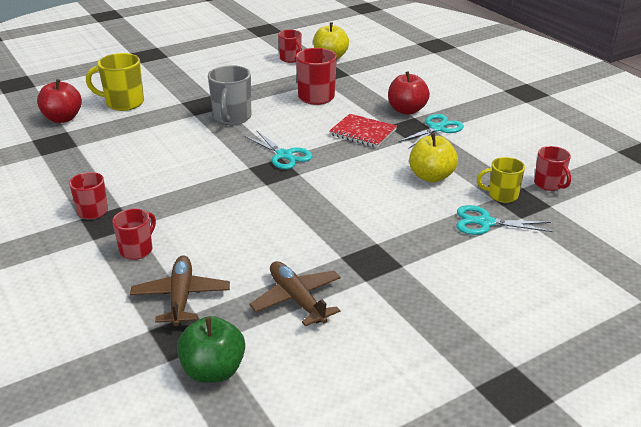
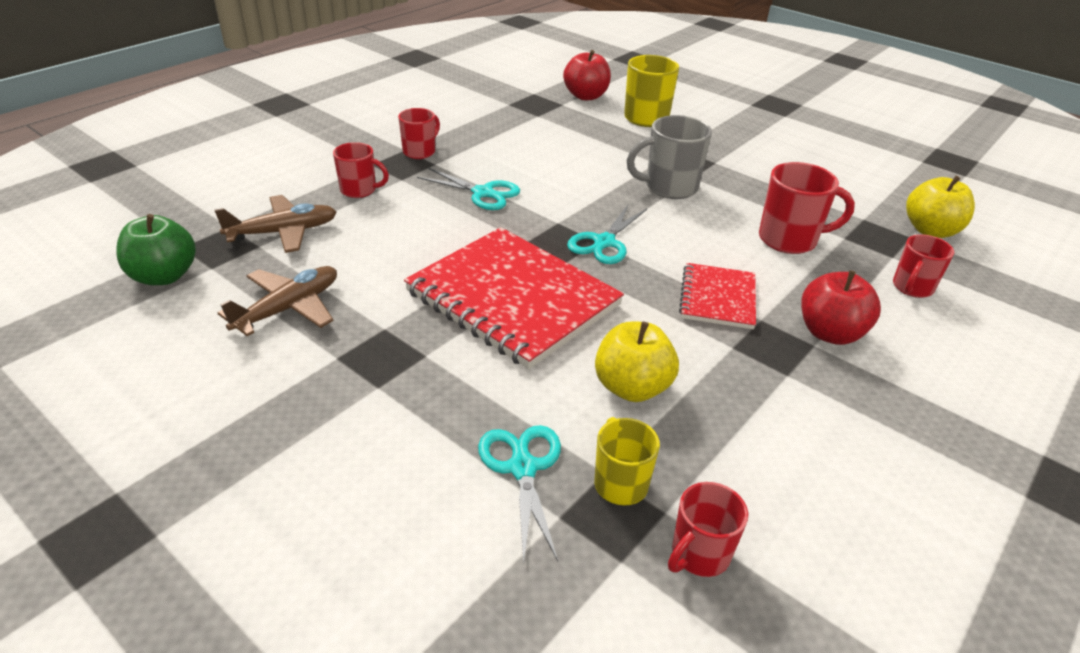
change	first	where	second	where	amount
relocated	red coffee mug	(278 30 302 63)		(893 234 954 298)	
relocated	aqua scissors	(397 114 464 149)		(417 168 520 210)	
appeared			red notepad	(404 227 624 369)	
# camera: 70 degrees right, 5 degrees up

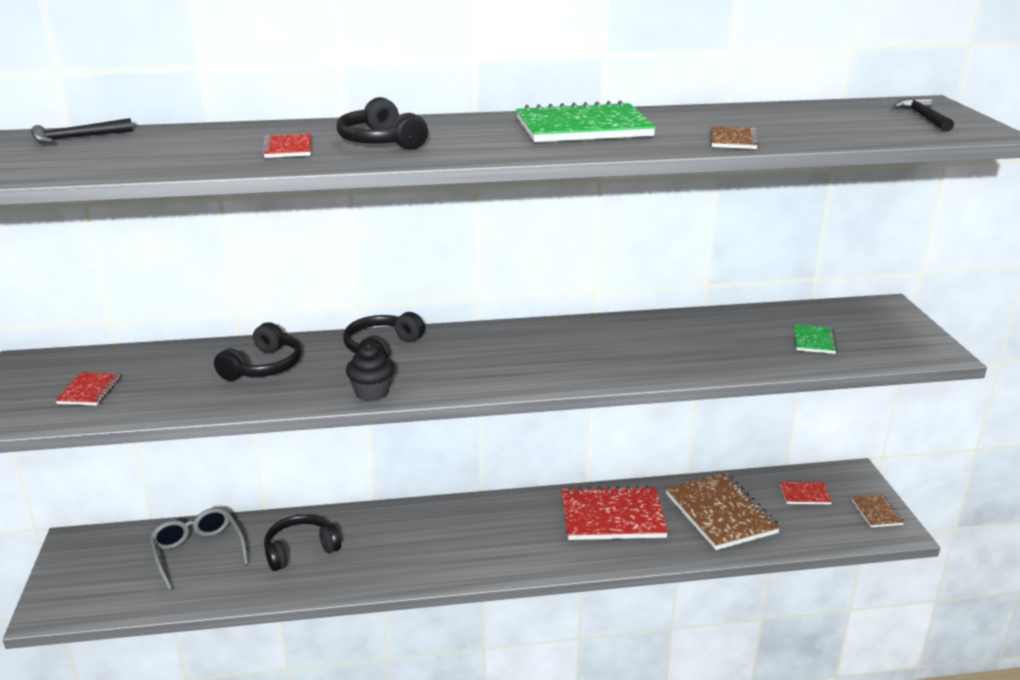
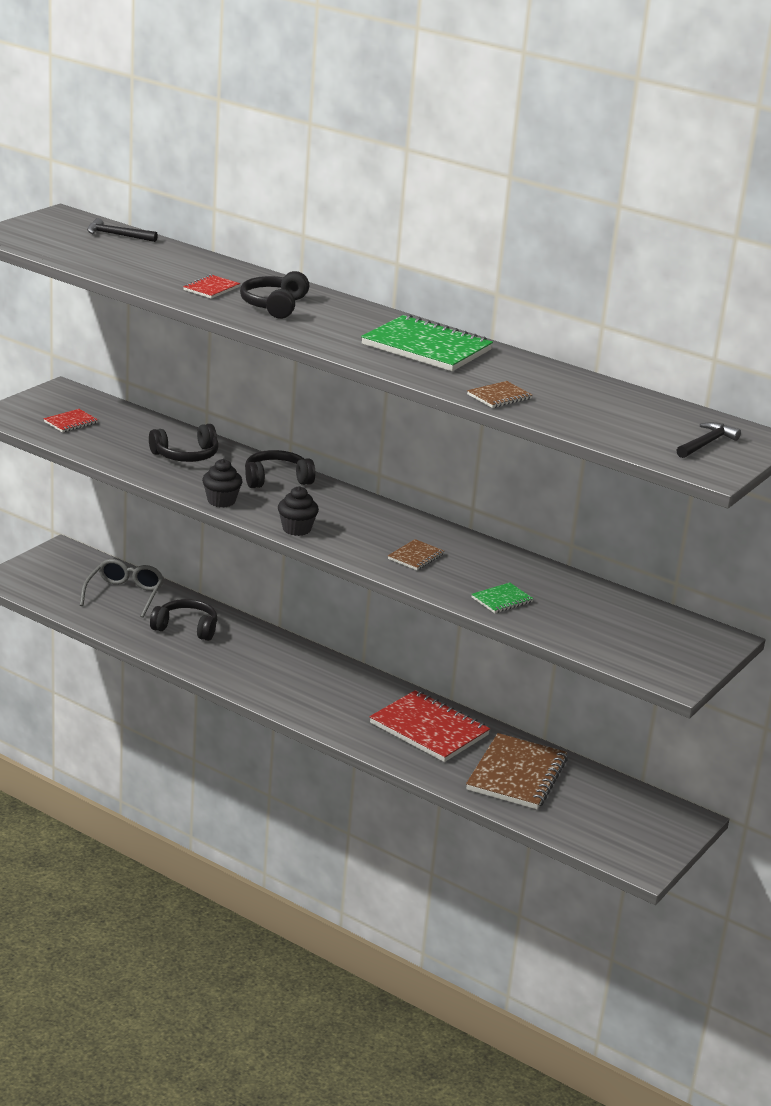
change	first	where	second	where	amount
missing	red notepad	(780 481 832 504)			
relocated	green notepad	(794 324 837 354)		(471 583 534 613)	
relocated	brown notepad	(851 494 904 527)		(388 539 444 570)	
appeared			ebony muffin	(278 486 319 536)	
# camera: 40 degrees right, 0 degrees up

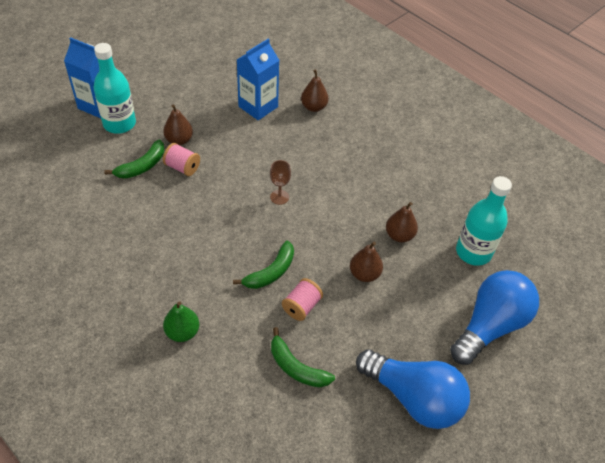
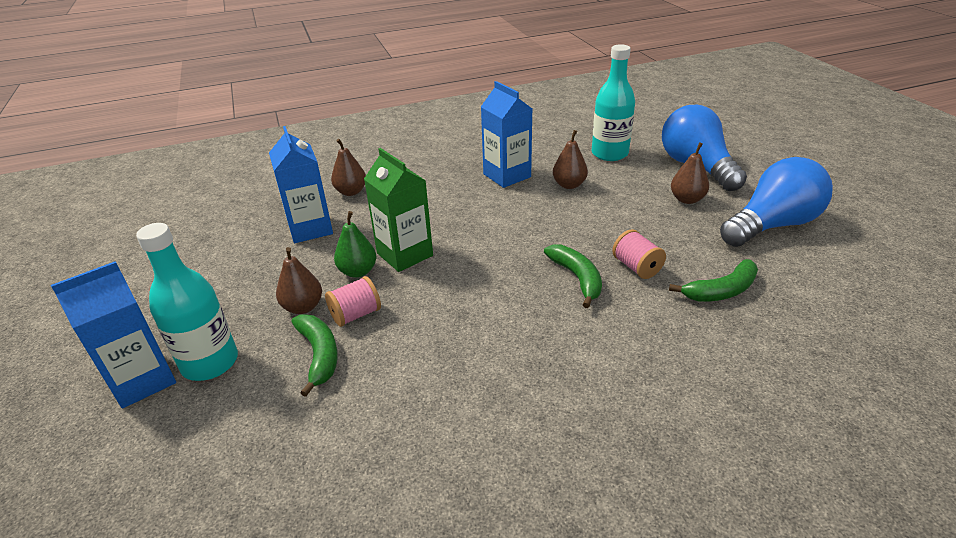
change	first	where	second	where	amount
relocated	green toy pear	(163 301 199 342)		(334 211 376 278)	
missing	brown goblet	(270 160 291 205)			
relocated	brown toy pear	(350 242 383 282)		(671 142 709 204)	
appeared			green juice carton	(364 148 433 272)	
appeared			blue juice carton	(481 81 532 188)	
# camera: 60 degrees left, 15 degrees down

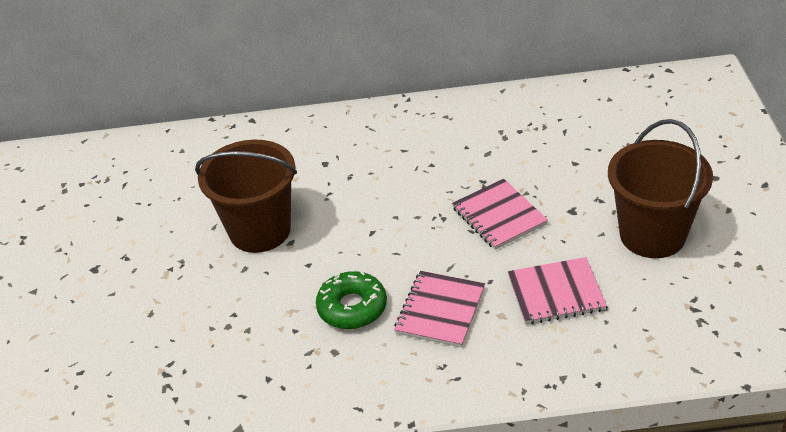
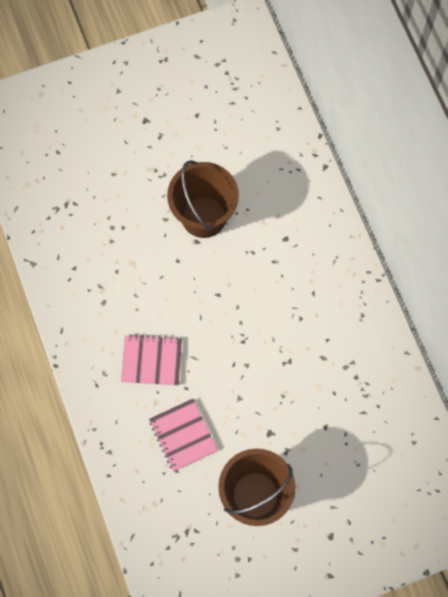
change	first	where	second	where	amount
missing	green donut	(316 271 387 329)			
missing	pink notepad	(452 179 548 250)			
# camera: 70 degrees right, 30 degrees up

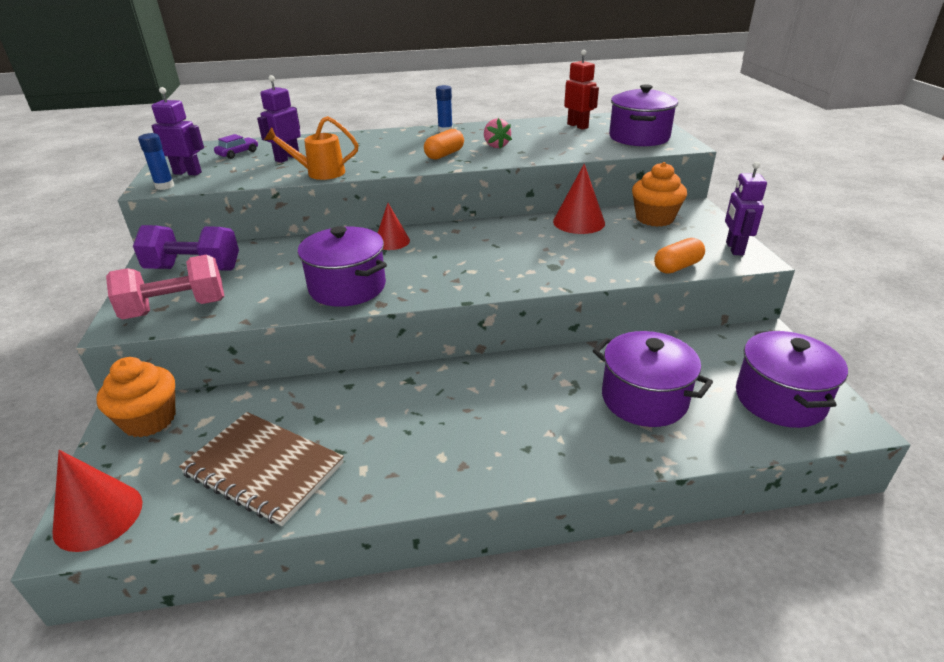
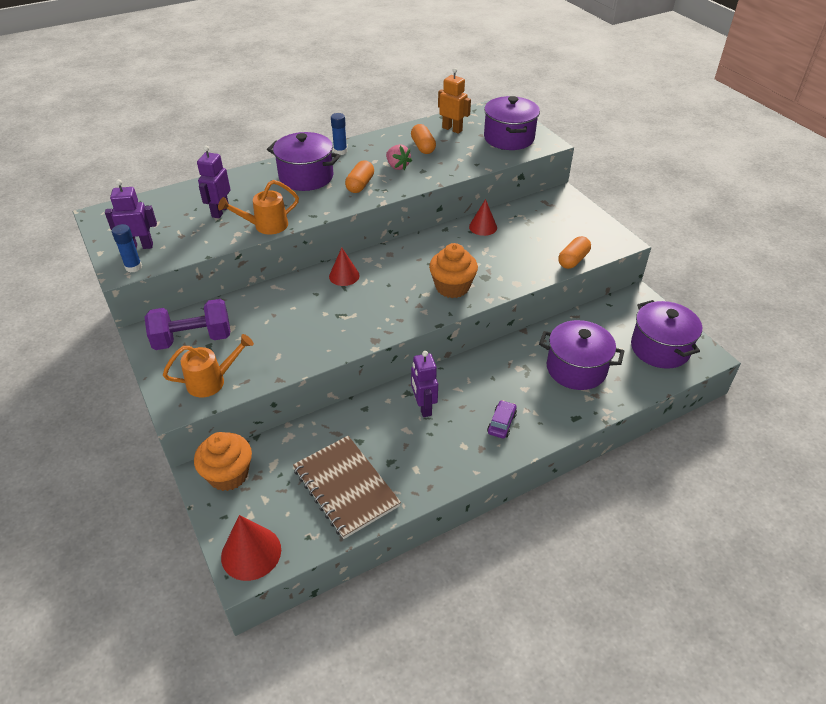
change	first	where	second	where	amount
exchanged	pink dumbbell	(106 255 224 319)	bright orange watering can	(163 334 254 398)	
spun	brown notepad	(179 412 344 526)		(293 436 401 539)	45 degrees clockwise
relocated	purple automobile	(214 134 258 159)		(487 400 517 438)	
relocated	purple cooking pot	(298 226 387 307)		(267 132 341 191)	
size	red cone shape	(553 164 605 234)		(469 199 497 236)	x0.66
colour	red robot	(564 50 599 130)	bright orange robot	(438 68 471 134)	
relocated	bright orange muffin	(632 162 687 227)		(429 243 478 298)	
relocated	purple robot	(725 162 767 255)		(411 351 438 417)	
appeared			bright orange pill shape	(411 124 436 154)	
# camera: 20 degrees left, 10 degrees up

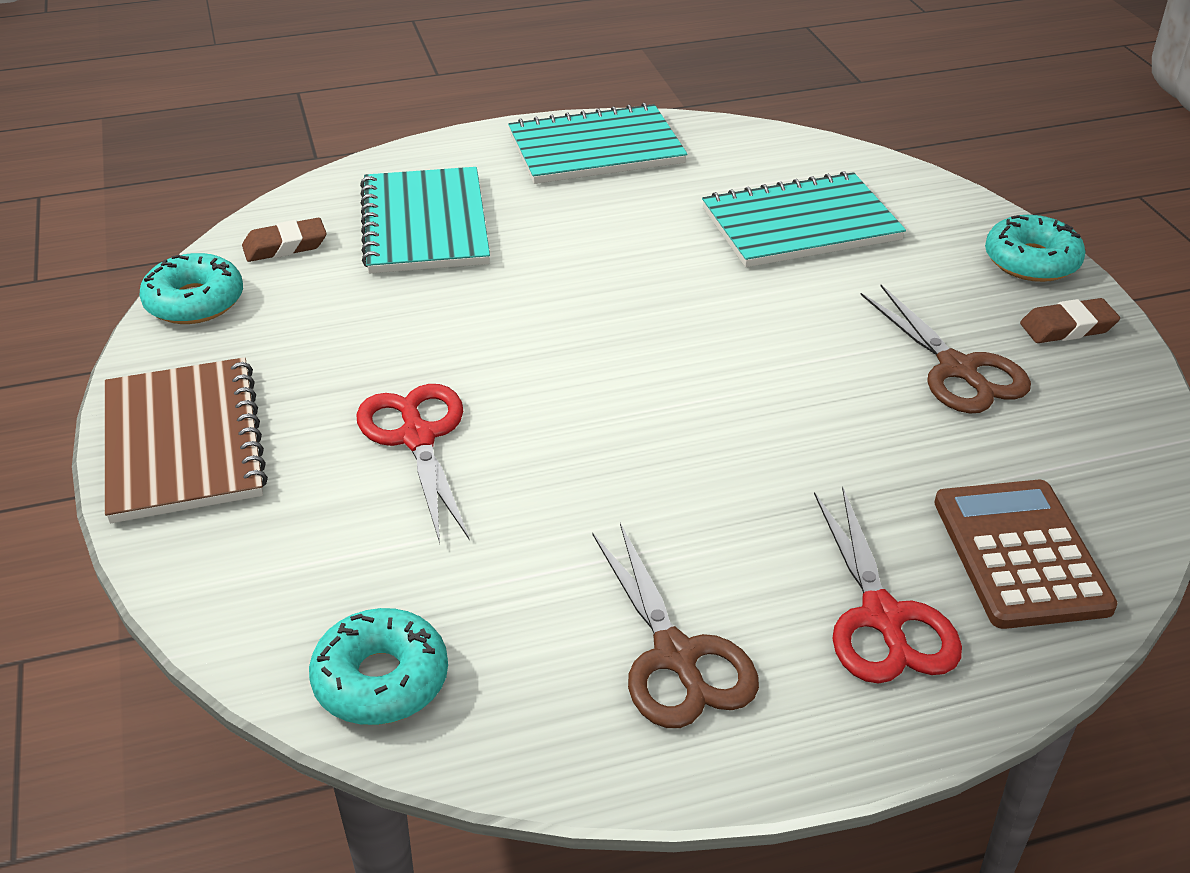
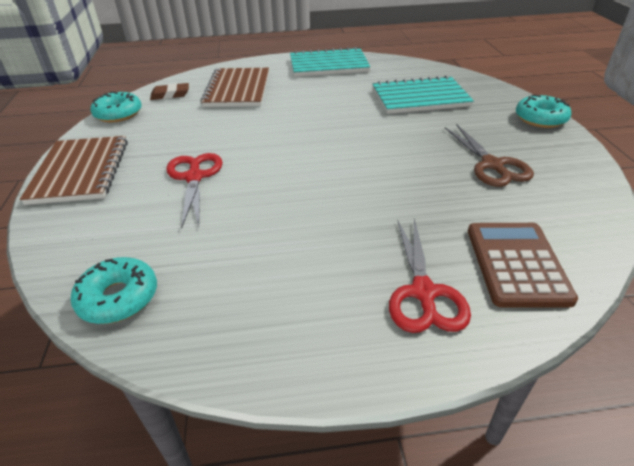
change	first	where	second	where	amount
colour	aqua notepad	(360 167 490 273)	brown notepad	(201 68 269 107)	
missing	brown scissors	(592 523 759 728)			
missing	brown gum eraser	(1020 298 1120 343)			
# camera: 10 degrees right, 0 degrees up

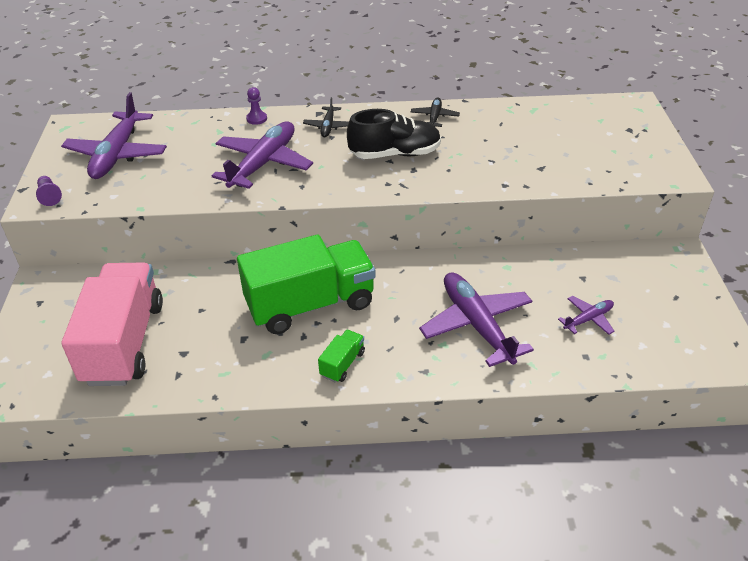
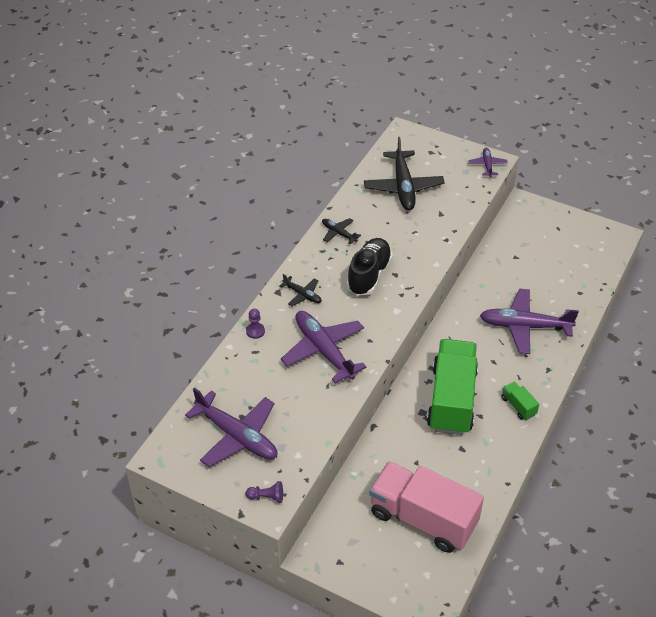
change	first	where	second	where	amount
relocated	purple toy plane	(558 296 615 335)		(468 148 508 177)	
appeared			ebony toy plane	(364 137 445 210)	
# camera: 60 degrees left, 5 degrees up

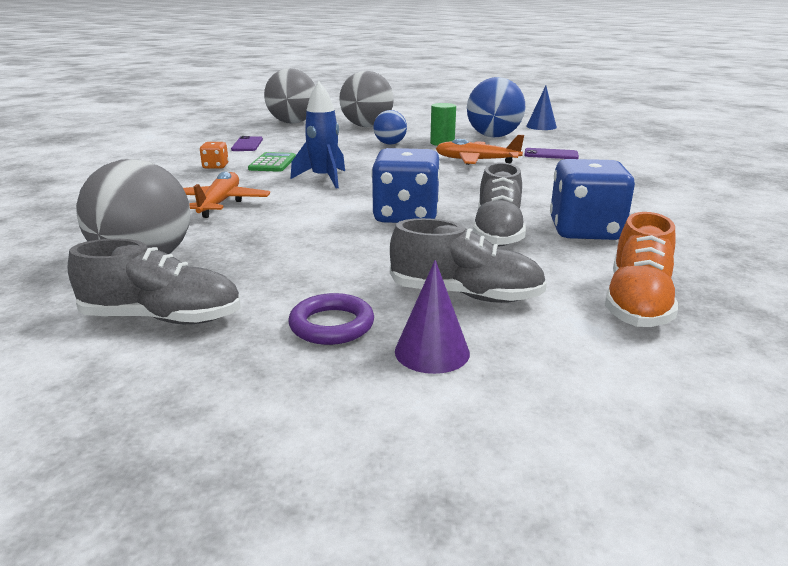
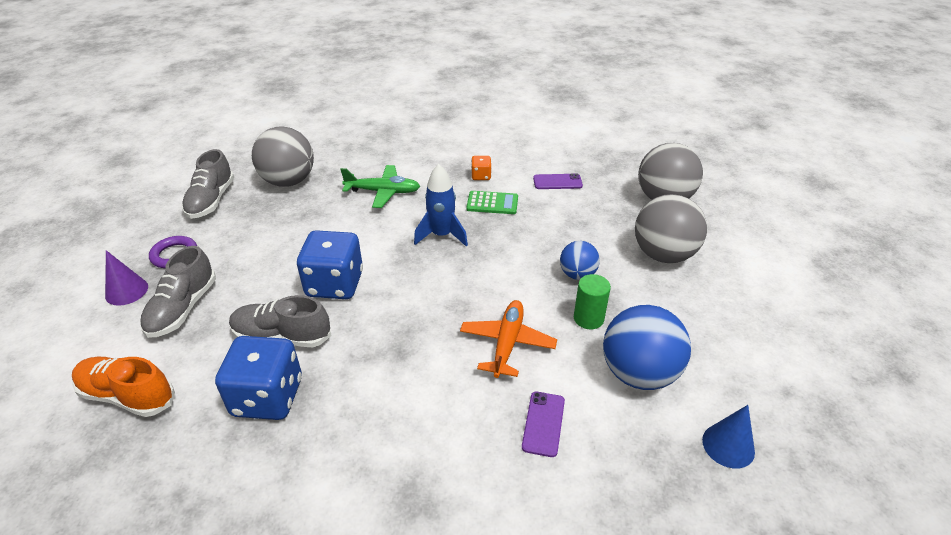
change	first	where	second	where	amount
colour	bright orange toy plane	(183 171 270 218)	green toy plane	(340 165 420 208)	
# camera: 90 degrees right, 15 degrees up

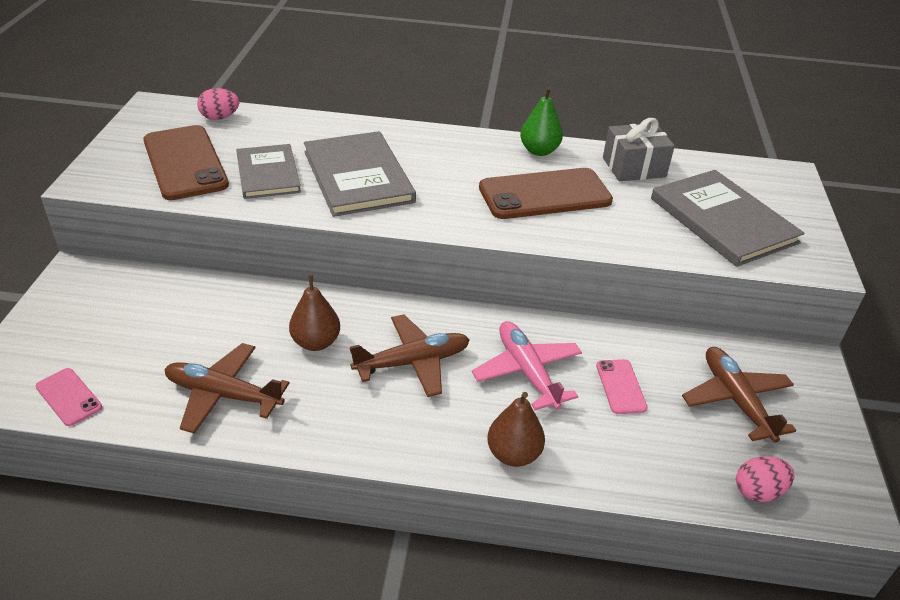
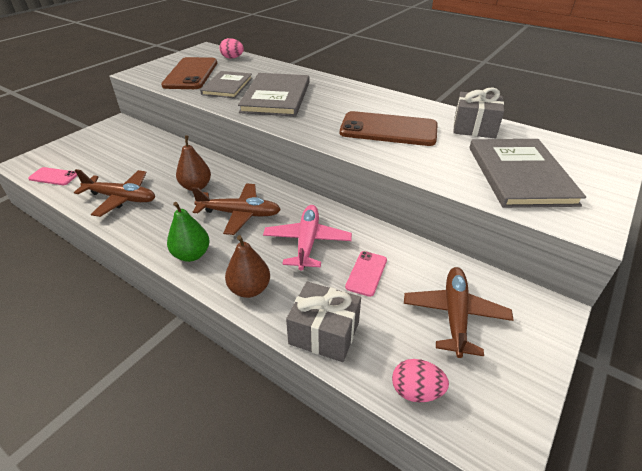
change	first	where	second	where	amount
spun	pink mobile phone	(36 368 102 426)		(28 167 78 185)	60 degrees counterclockwise
spun	brown toy plane	(165 343 289 434)		(74 169 155 217)	150 degrees clockwise
relocated	green toy pear	(520 87 563 156)		(167 202 210 262)	
appeared			ash-grey wrapped gift	(286 281 361 362)	
# camera: 30 degrees right, 0 degrees up

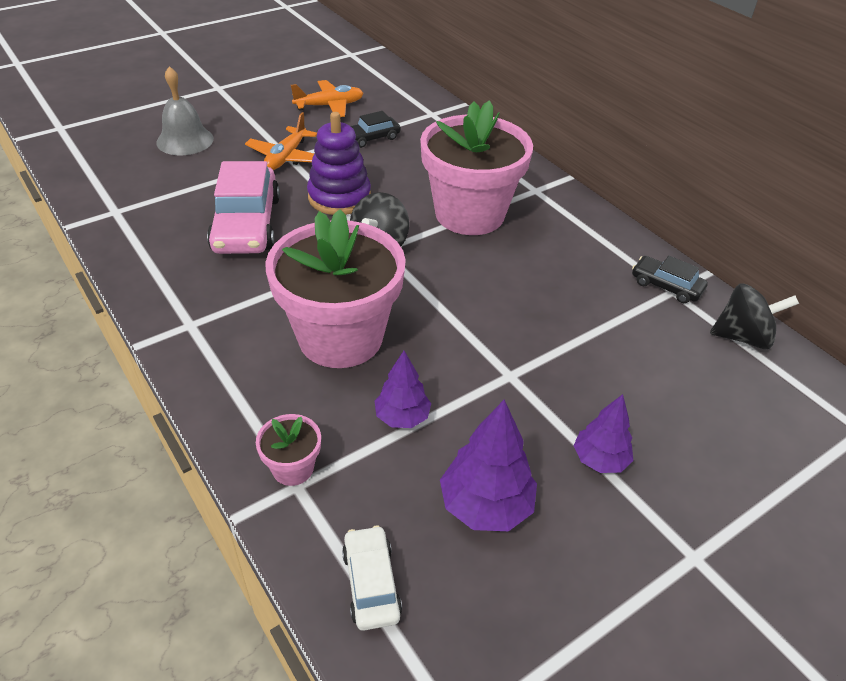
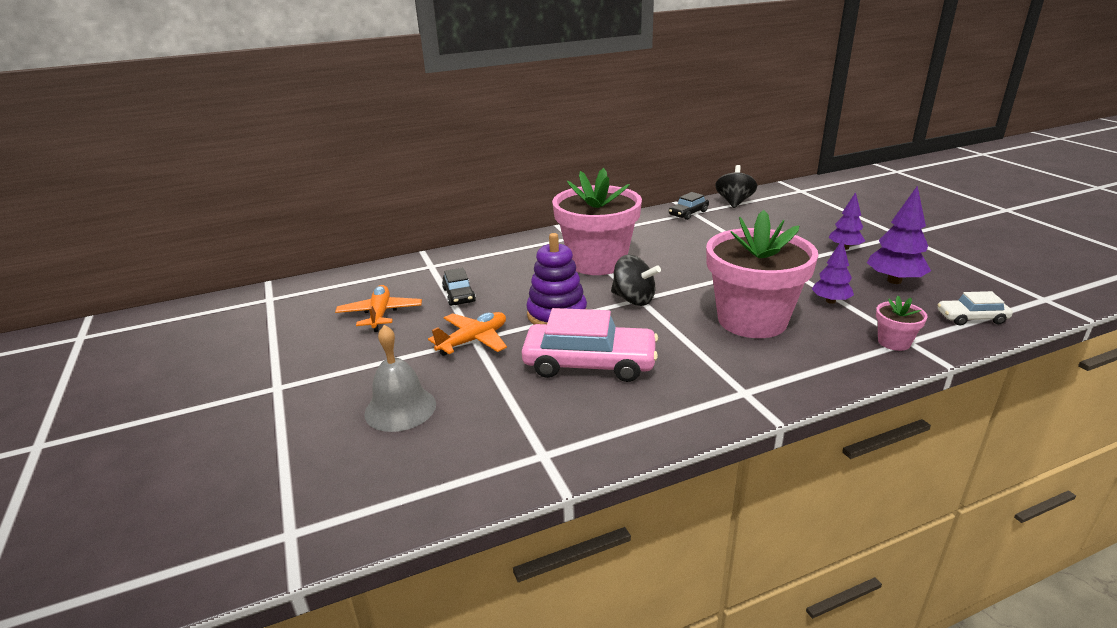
change	first	where	second	where	amount
spun	bright orange toy plane	(245 112 317 170)		(428 312 507 356)	75 degrees counterclockwise
# camera: 75 degrees left, 15 degrees down

